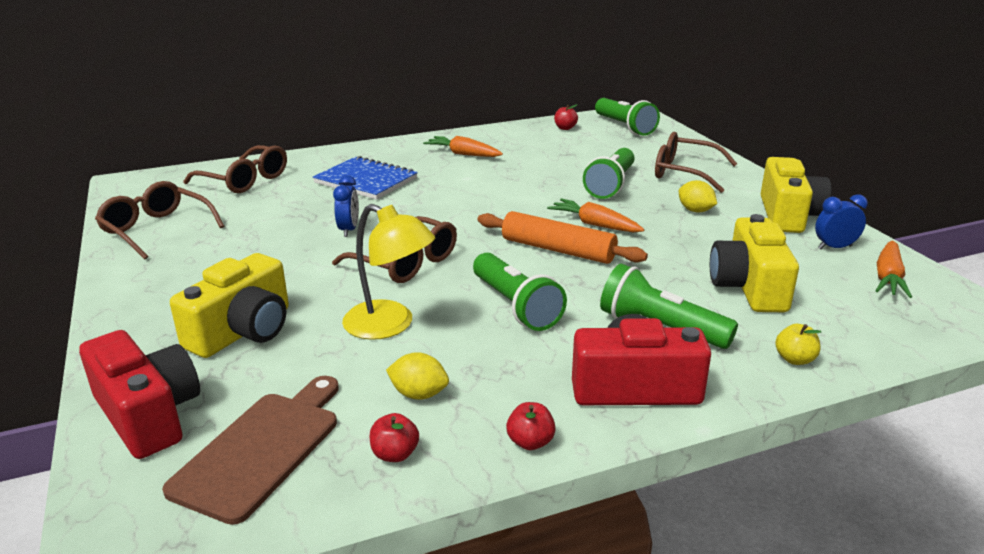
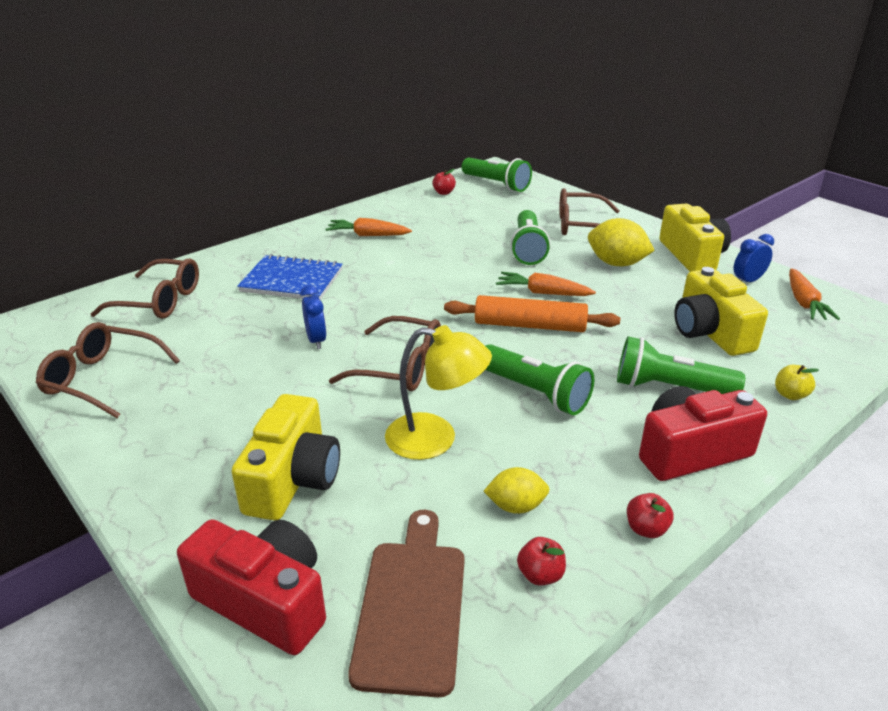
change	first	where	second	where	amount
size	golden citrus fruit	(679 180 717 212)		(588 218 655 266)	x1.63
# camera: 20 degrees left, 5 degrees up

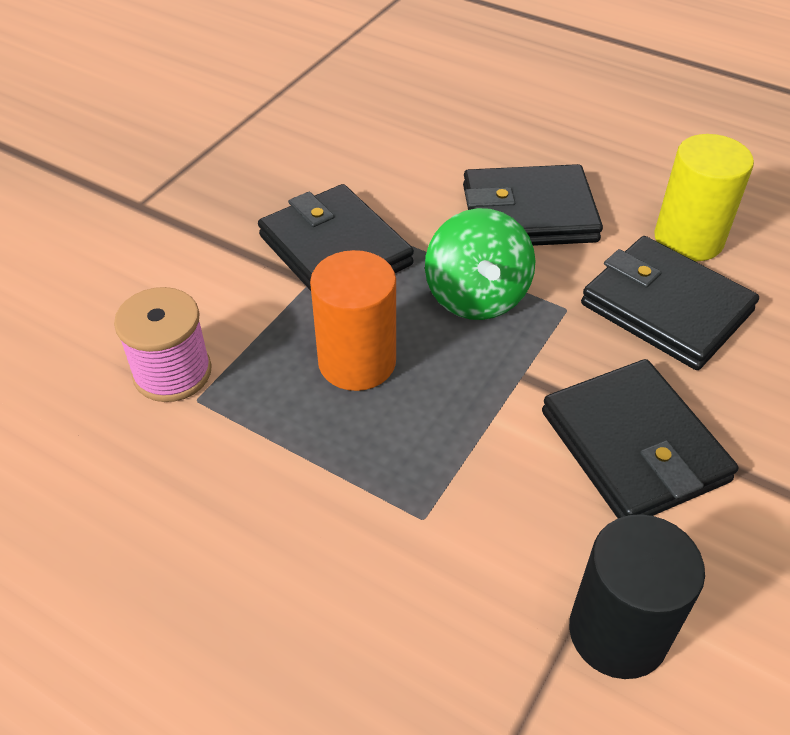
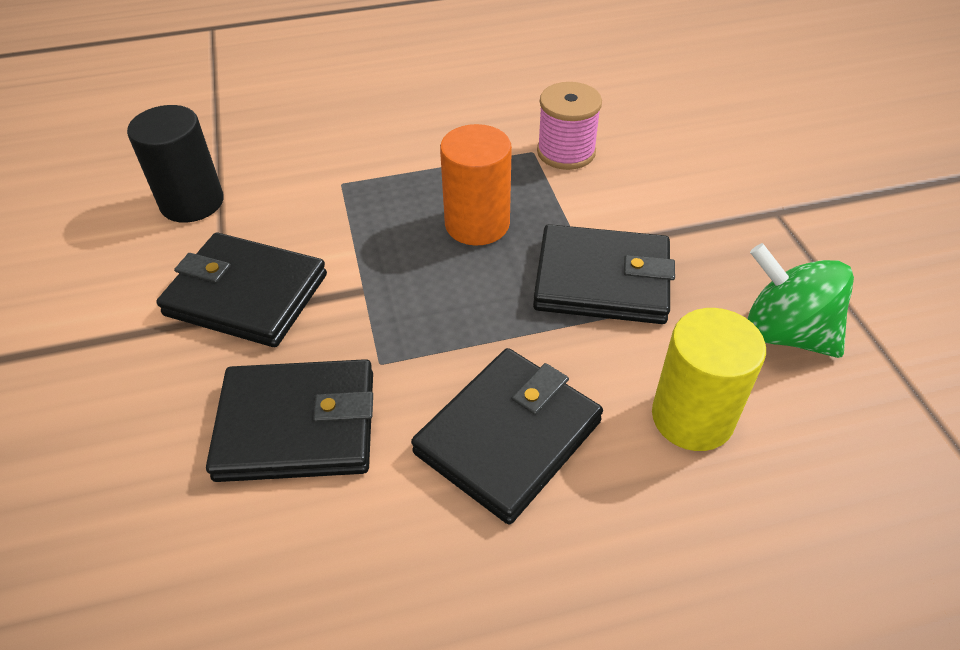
change	first	where	second	where	amount
relocated	green spinning top	(425 208 535 320)		(747 243 854 358)	
relocated	golden cylinder shape	(654 134 754 262)		(652 308 766 451)	
# camera: 135 degrees right, 0 degrees up

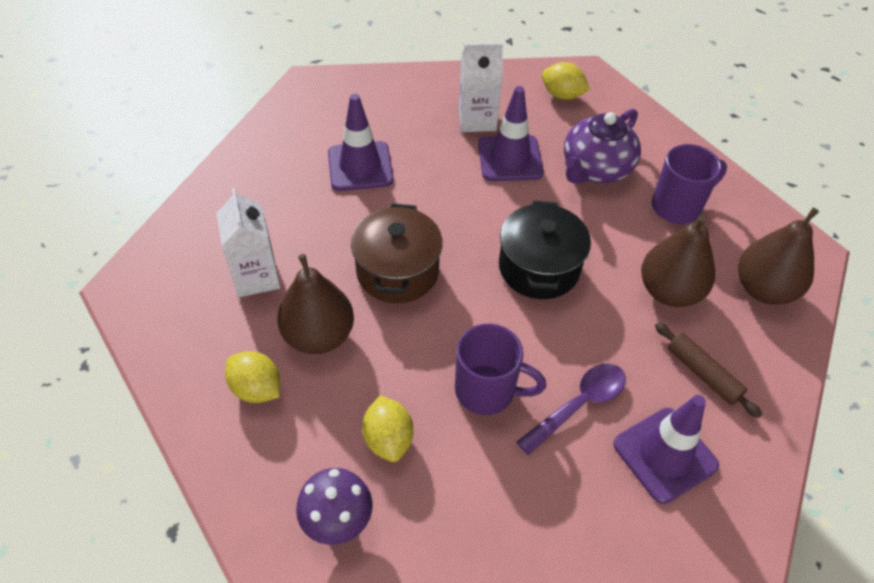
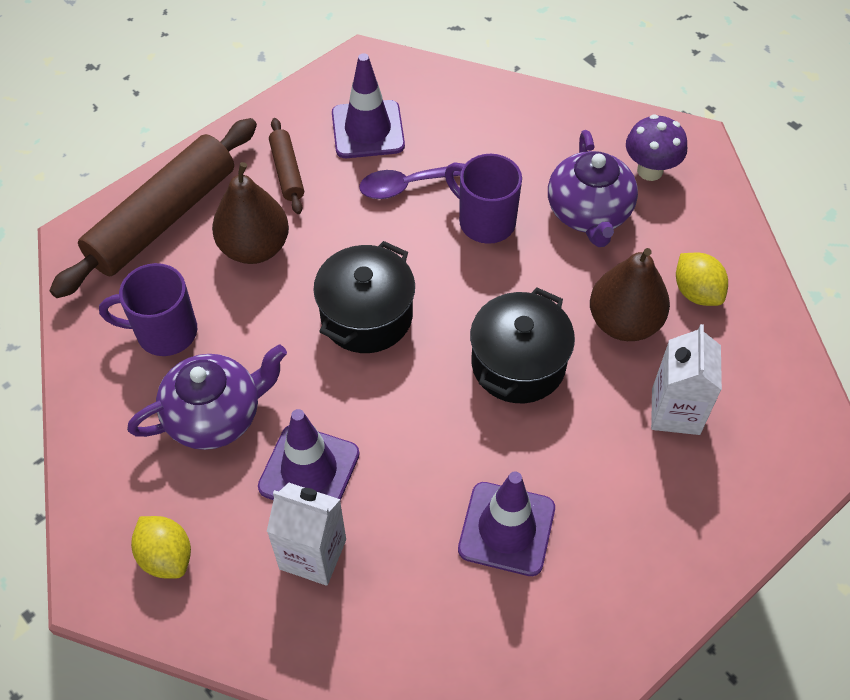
change	first	where	second	where	amount
colour	brown cooking pot	(351 203 443 303)	ebony cooking pot	(470 288 575 403)	
exchanged	golden citrus fruit	(362 396 413 462)	purple teapot	(548 130 638 247)	
exchanged	brown toy pear	(738 207 819 305)	brown pastry roller	(49 118 257 298)	
# camera: 155 degrees left, 5 degrees up

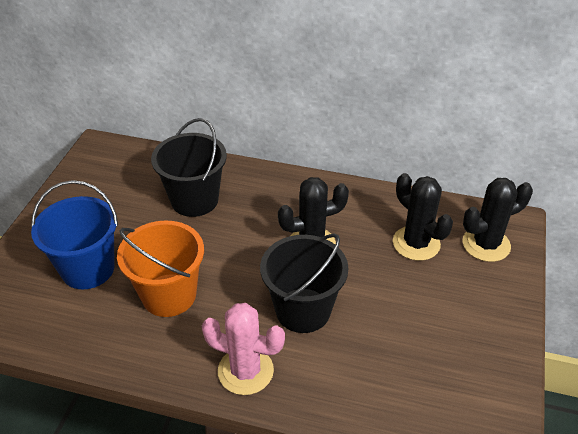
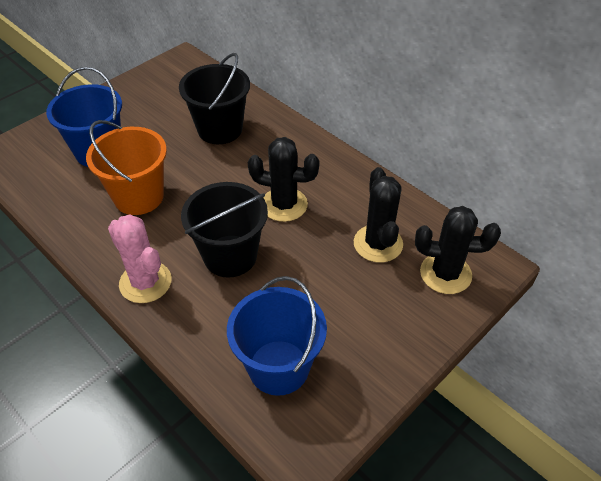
change	first	where	second	where	amount
appeared			blue pail	(227 276 327 396)	
# camera: 30 degrees right, 5 degrees up

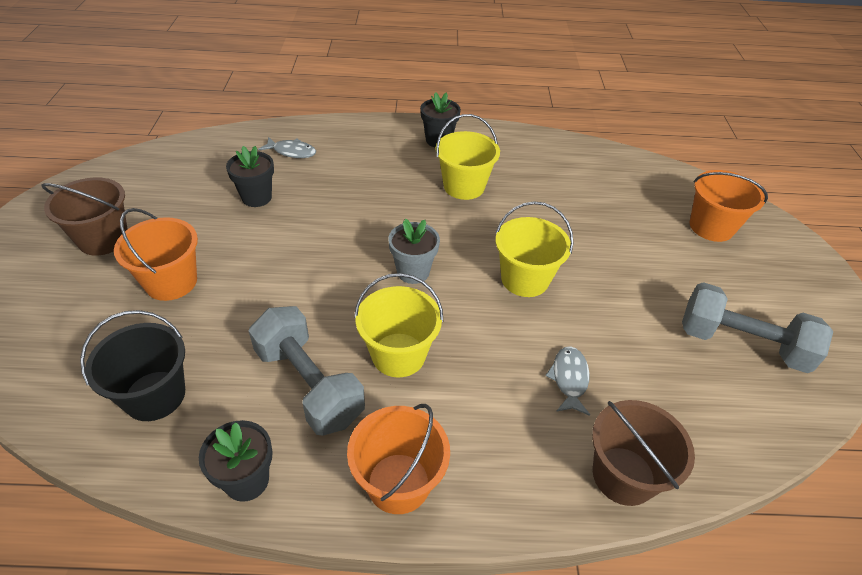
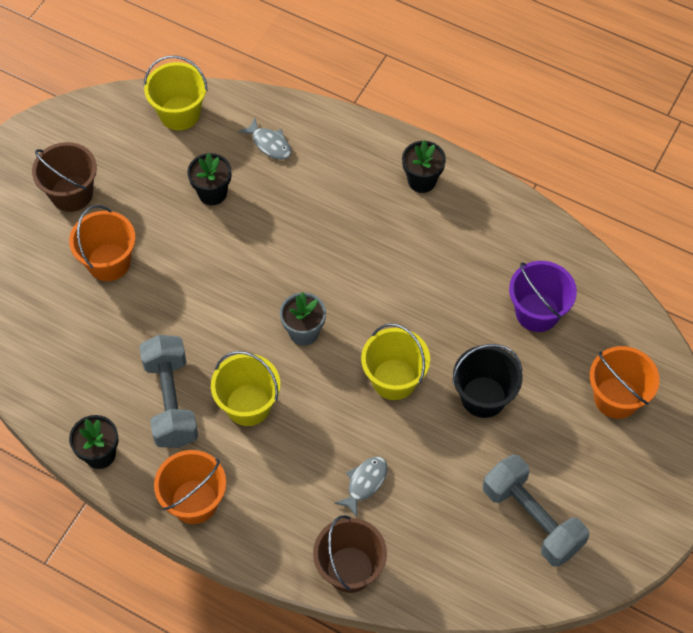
change	first	where	second	where	amount
relocated	ebony pail	(80 310 185 421)		(453 344 523 418)	
relocated	golden pail	(435 114 500 200)		(144 55 208 130)	
appeared			purple pail	(509 261 577 332)	
# camera: 30 degrees right, 15 degrees up

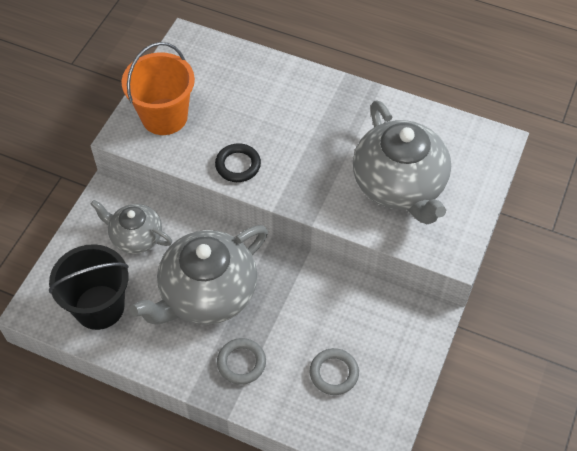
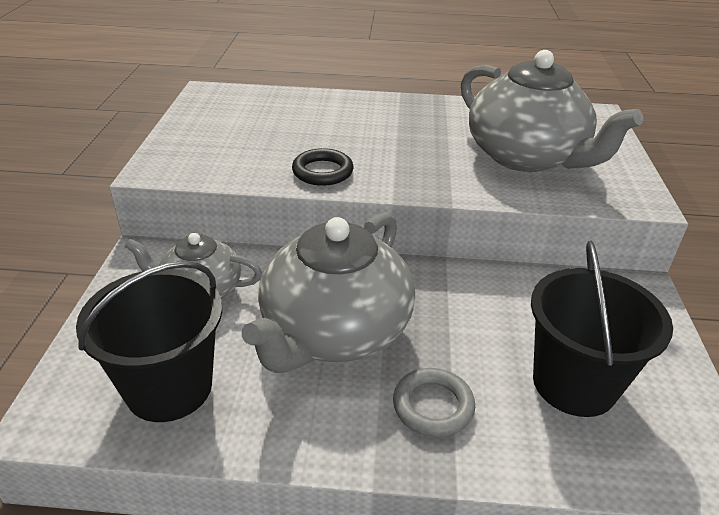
change	first	where	second	where	amount
missing	bright orange pail	(121 42 195 135)			
exchanged	ash-grey hoop	(310 348 359 395)	ebony pail	(531 241 673 417)	
# camera: 20 degrees left, 20 degrees down

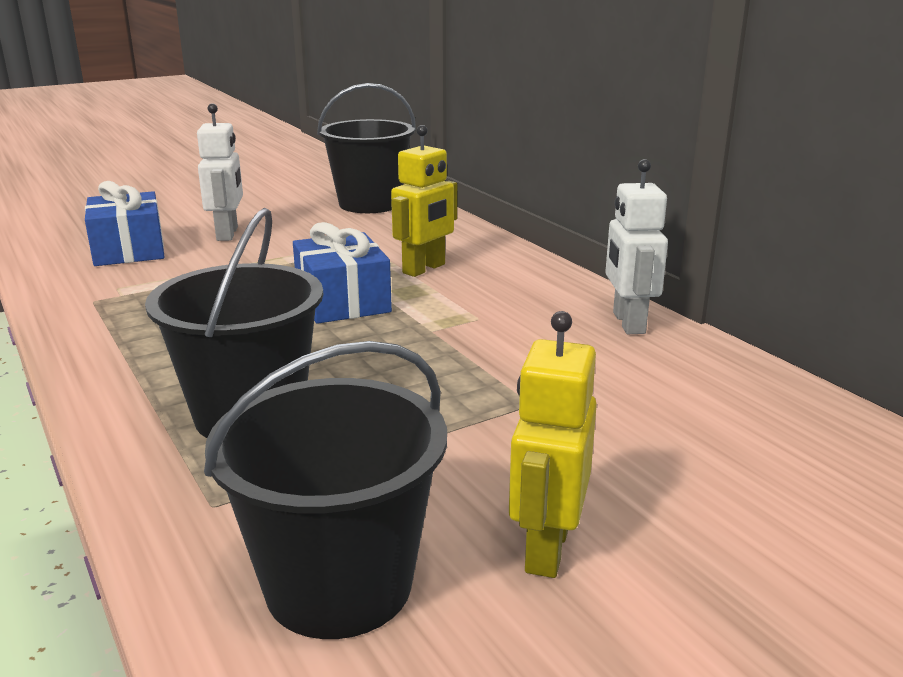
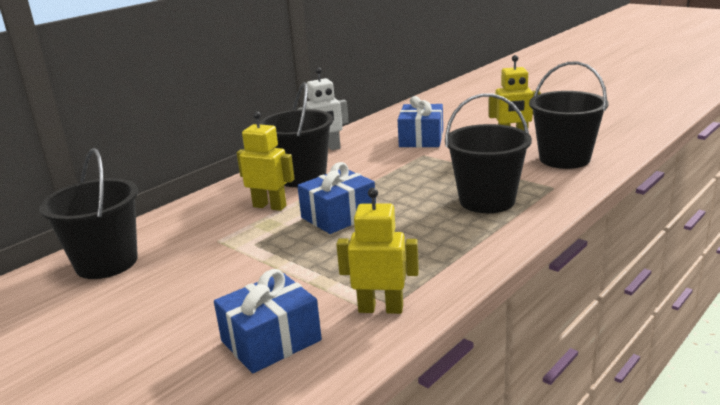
change	first	where	second	where	amount
missing	snow-white robot	(197 103 243 241)			
appeared			ebony pail	(259 82 333 187)	
appeared			golden robot	(336 188 419 314)	
appeared			blue wrapped gift	(398 96 443 147)	
# camera: 105 degrees left, 0 degrees up

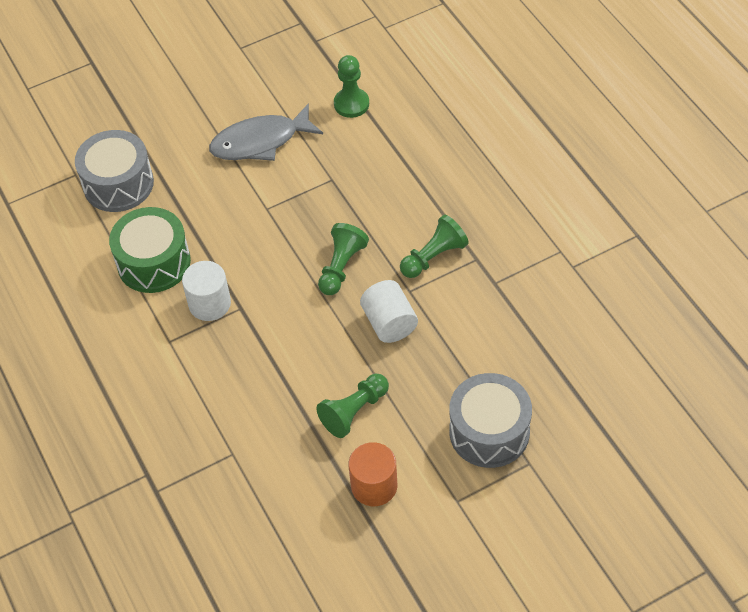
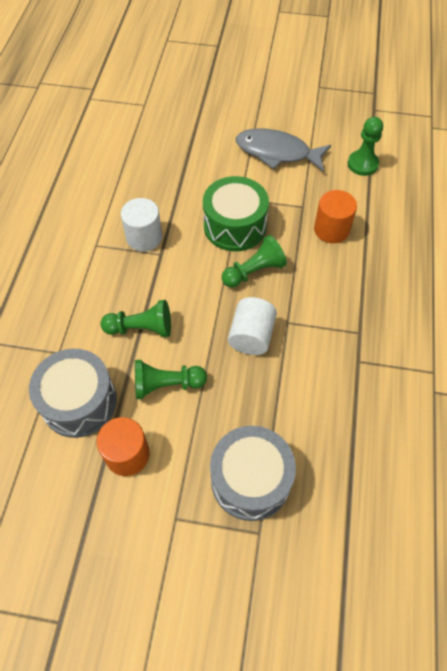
change	first	where	second	where	amount
relocated	ash-grey snare drum	(75 130 154 212)		(29 349 117 438)	
relocated	green snare drum	(109 207 191 293)		(203 176 269 251)	
relocated	green game pawn	(400 215 469 278)		(101 300 171 337)	
appeared			bright orange cylinder shape	(314 190 357 243)	
# camera: 35 degrees right, 5 degrees up

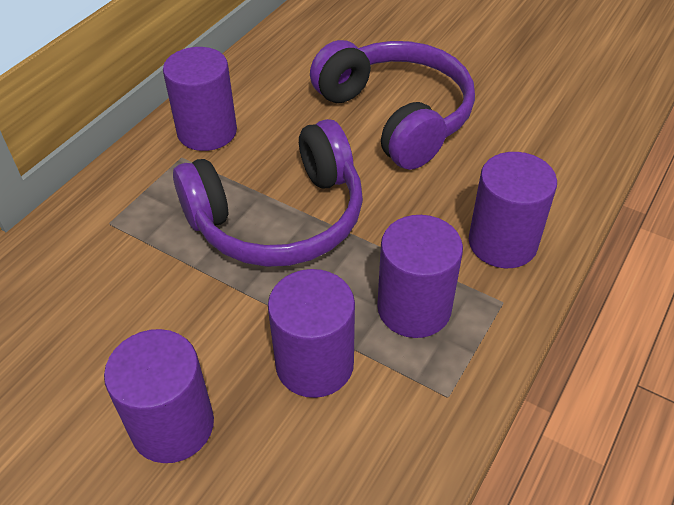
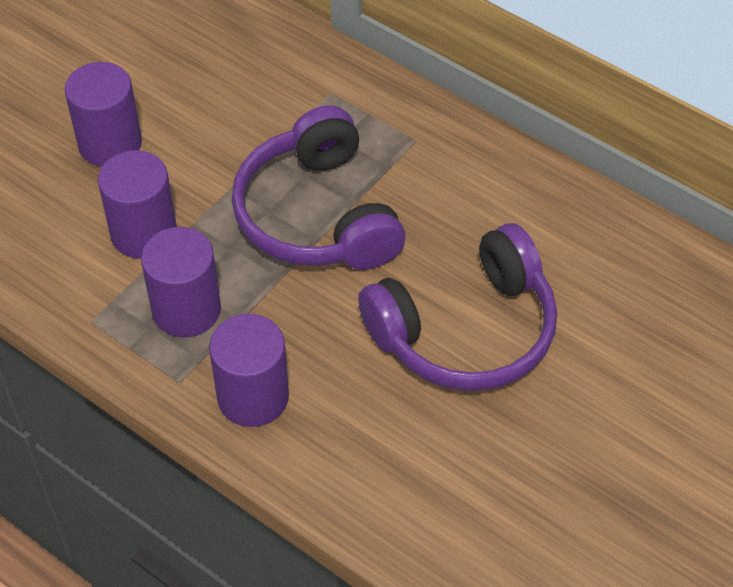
change	first	where	second	where	amount
missing	purple cylinder shape	(163 47 237 151)			
# camera: 95 degrees right, 5 degrees up

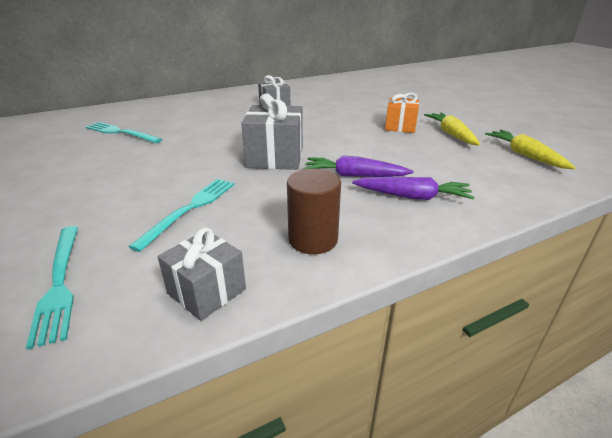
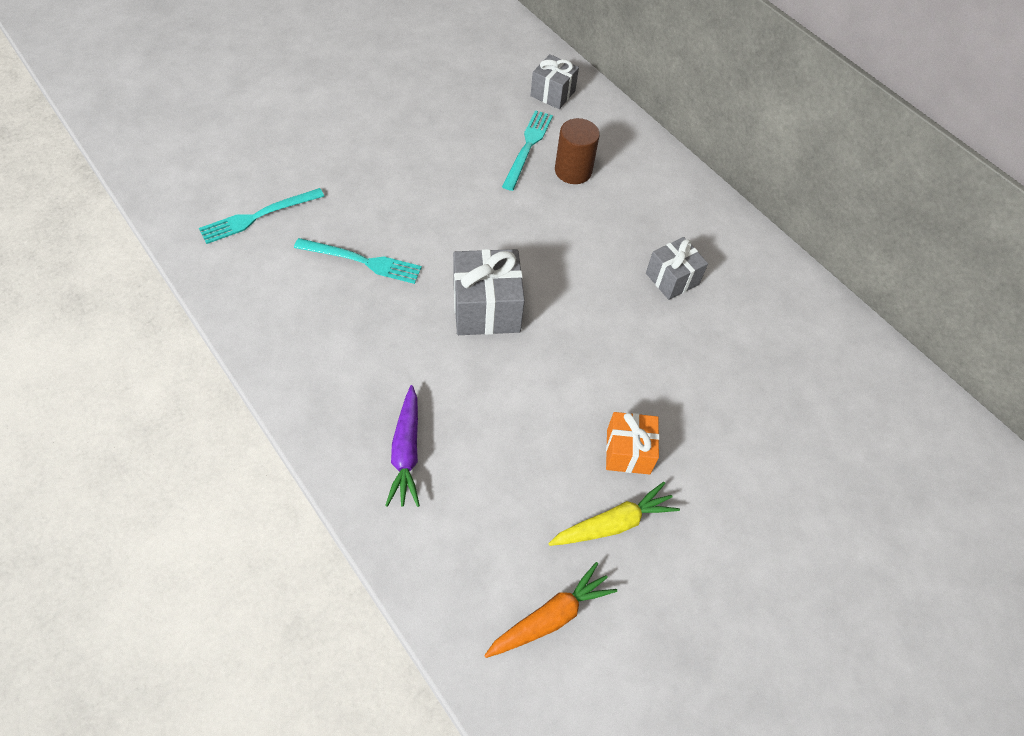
change	first	where	second	where	amount
relocated	ash-grey wrapped gift	(158 228 246 321)		(530 54 579 109)	
relocated	brown cylinder shape	(287 169 341 254)		(555 118 600 184)	
missing	purple toy carrot	(304 155 414 177)			
colour	golden toy carrot	(485 130 576 169)	bright orange toy carrot	(484 562 617 658)	
# camera: 75 degrees right, 25 degrees up

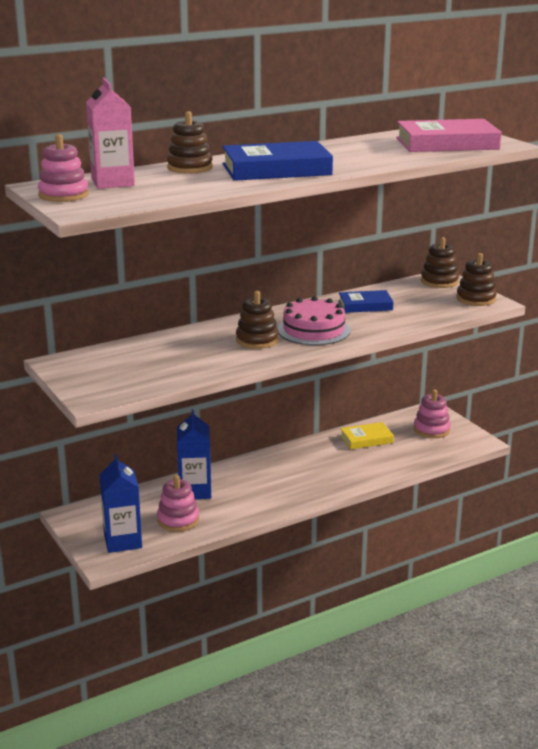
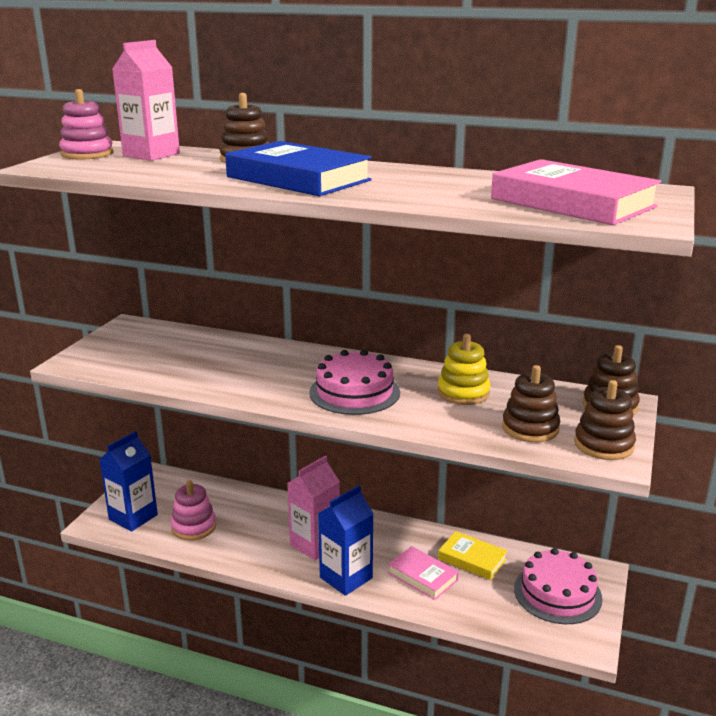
change	first	where	second	where	amount
relocated	blue juice carton	(177 409 211 499)		(318 485 374 596)	
relocated	brown stacking rings	(236 291 279 349)		(502 365 561 442)	
exchanged	blue book	(339 290 394 313)	golden stacking rings	(437 334 491 405)	
exchanged	pink stacking rings	(414 389 451 438)	pink cake	(514 548 603 624)	
appeared			pink juice carton	(287 455 340 560)	
appeared			pink book	(388 546 459 600)	
# camera: 50 degrees right, 0 degrees up

